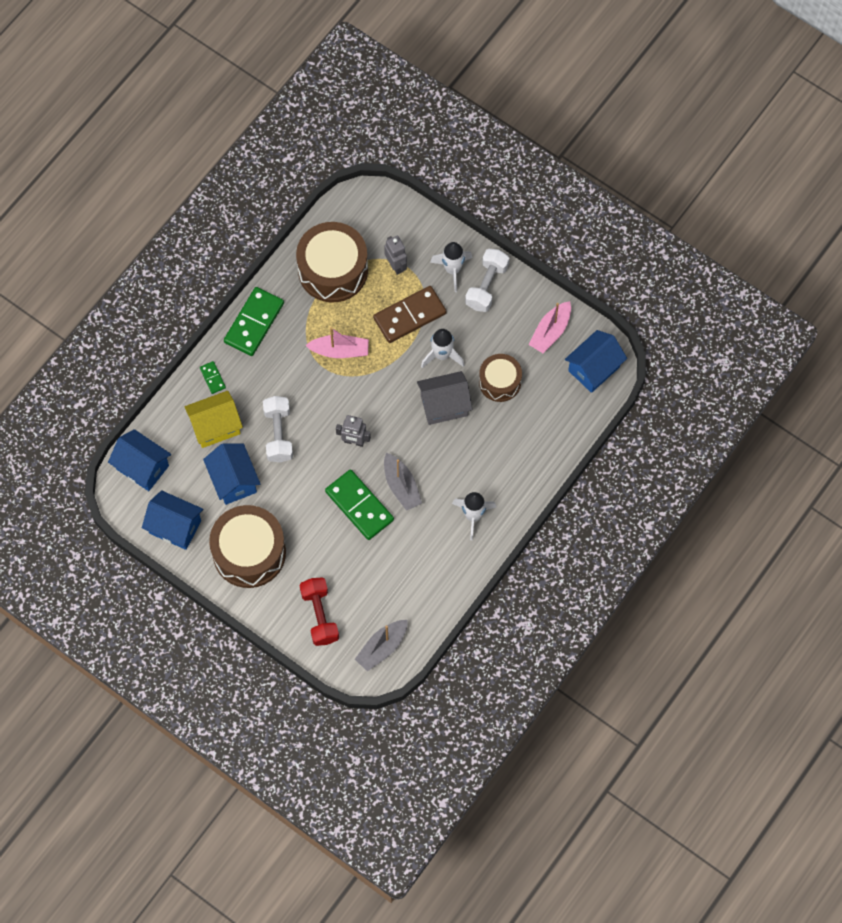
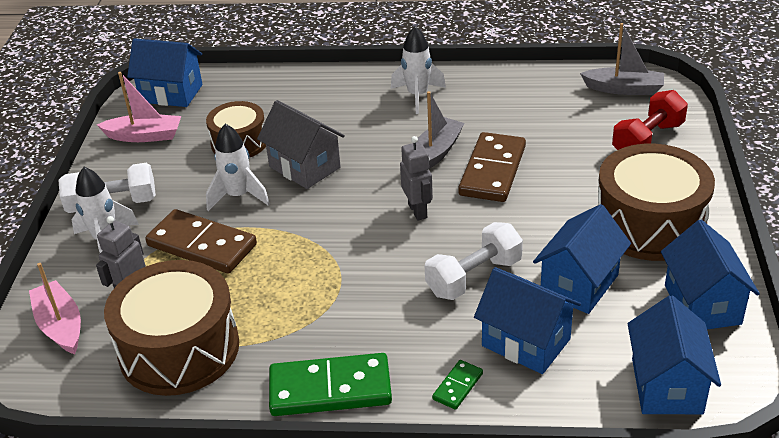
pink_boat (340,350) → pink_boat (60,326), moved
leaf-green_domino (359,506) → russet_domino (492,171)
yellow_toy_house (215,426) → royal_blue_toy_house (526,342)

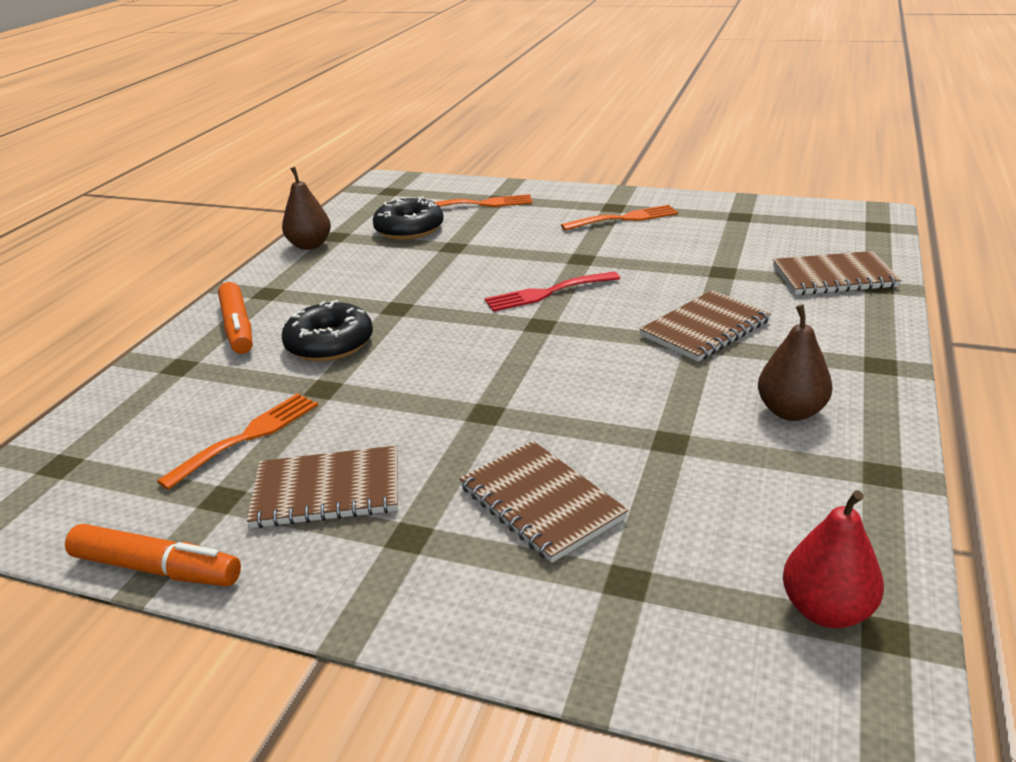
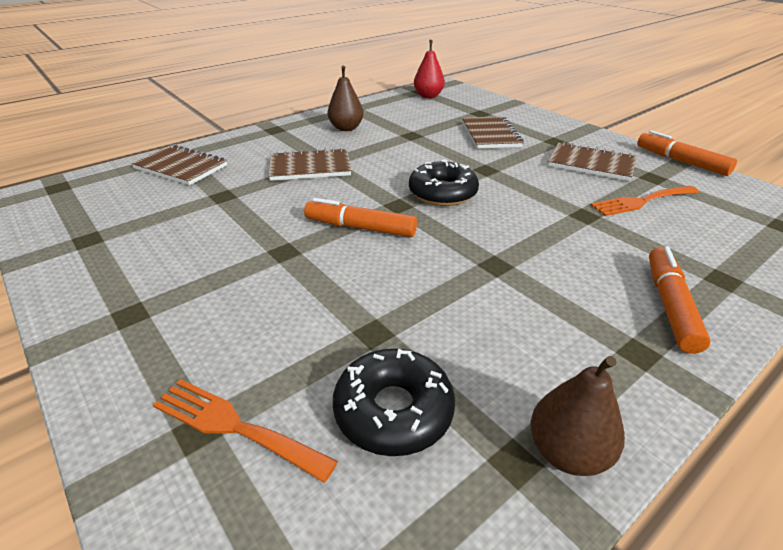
scarlet_table_fork (546,293) → bright_orange_marker (360,228)
black_doughnut (329,344) → black_doughnut (442,193), moved
bright_orange_table_fork (625,218) → -

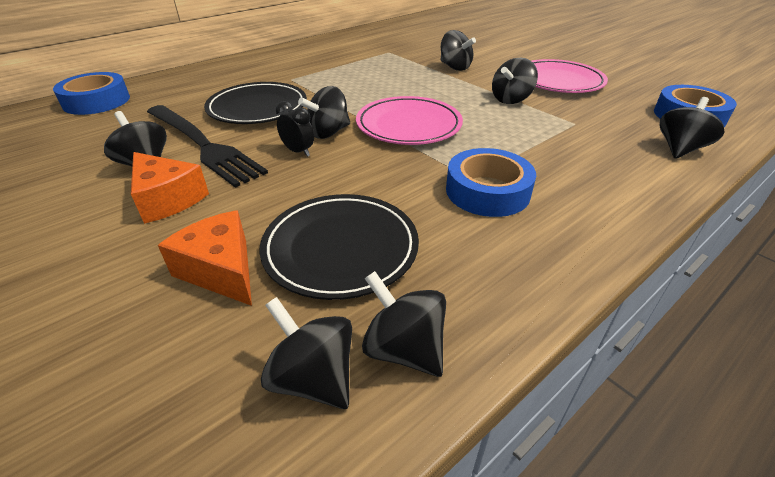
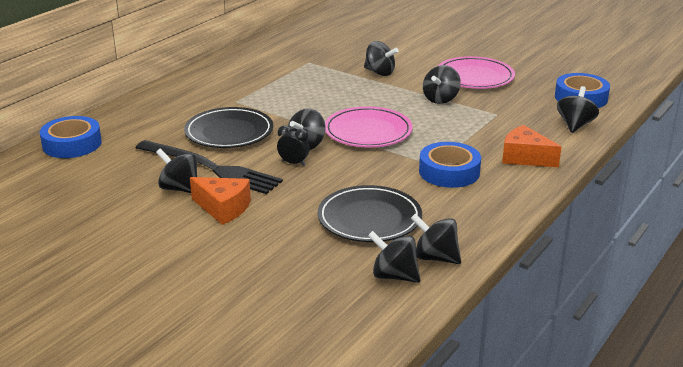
bright_orange_piece_of_cheese (221,270) → bright_orange_piece_of_cheese (525,157), moved

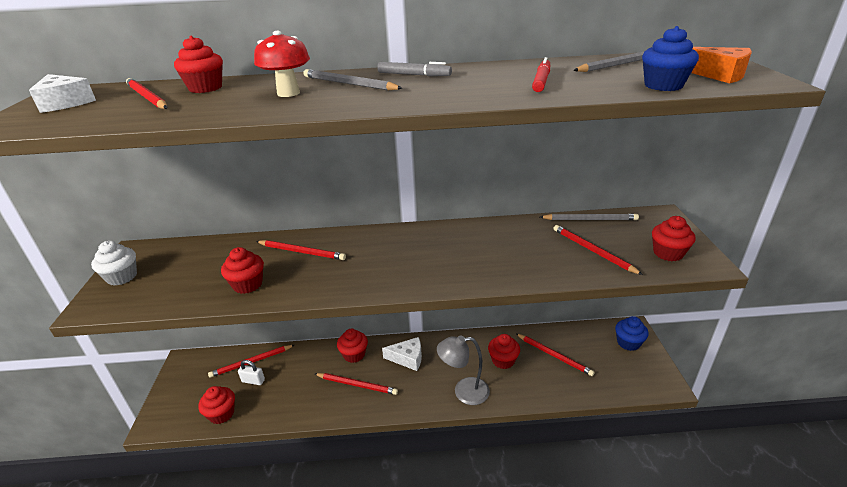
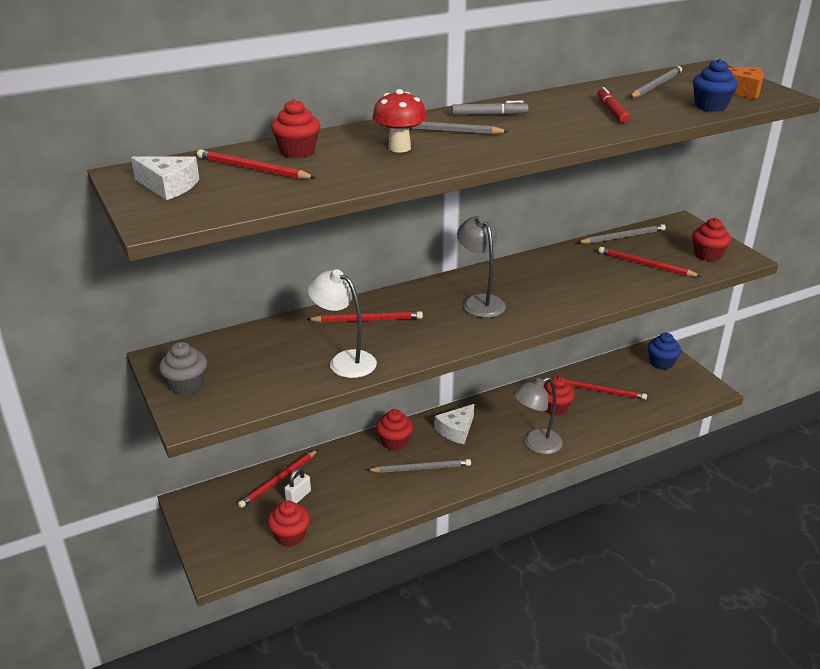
pure_white_cupcake (122,277) → grey_cupcake (186,385)
pure_white_padlock (253,381) → pure_white_padlock (298,496), 45 degrees counterclockwise
scarlet_cupcake (247,284) → pure_white_lamp (344,361)
scarlet_wooden_pencil (356,385) → grey_wooden_pencil (421,468)
pure_white_piece_of_cheese (407,358) → pure_white_piece_of_cheese (456,430), 150 degrees clockwise
- → grey_lamp (480,302)

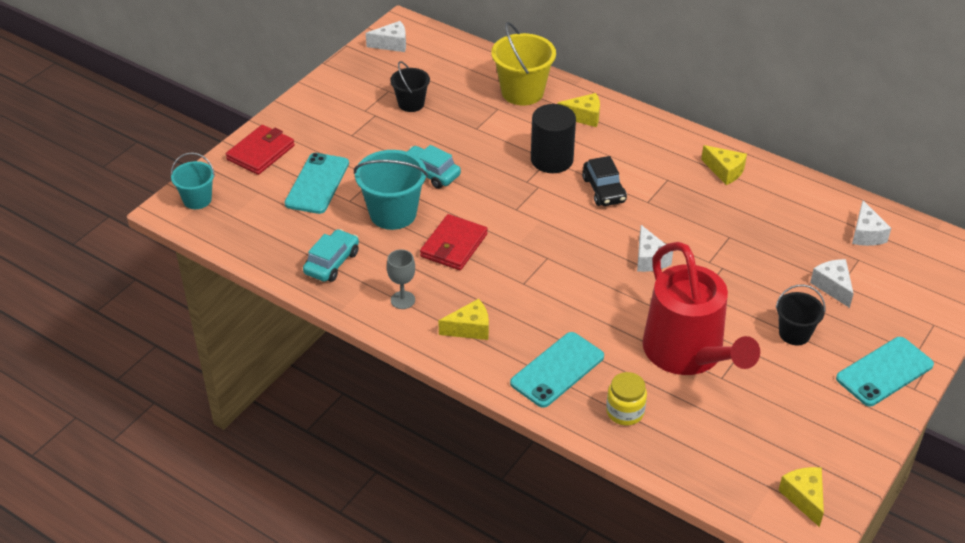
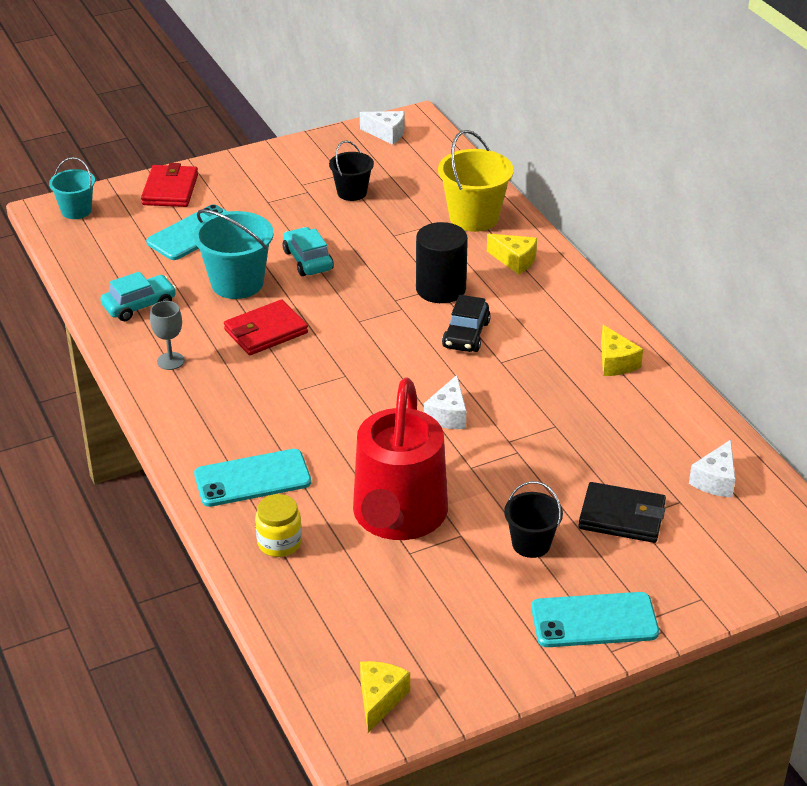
scarlet_billfold (260,153) → scarlet_billfold (170,190), 60 degrees counterclockwise
pure_white_piece_of_cheese (833,287) → black_billfold (622,516)
yellow_piece_of_cheese (470,328) → -

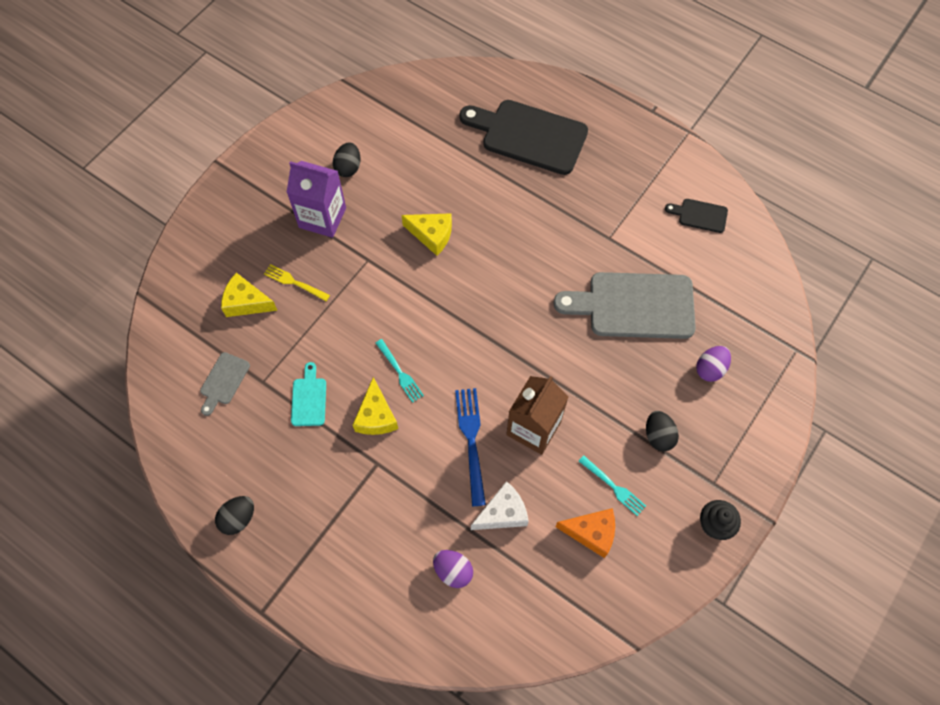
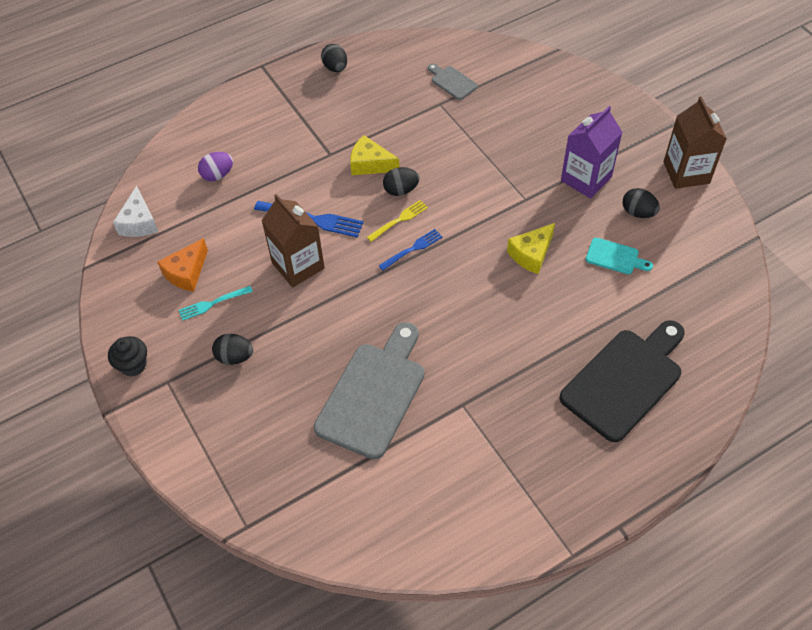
pure_white_piece_of_cheese (503,513) → pure_white_piece_of_cheese (139,222), moved
yellow_table_fork (294,282) → yellow_table_fork (399,220), moved
- → royal_blue_table_fork (412,249)
aqua_table_fork (400,372) → black_egg_shape (401,190)
aqua_cutting_board (309,399) → aqua_cutting_board (615,257), moved
- → russet_carton (686,172)
yellow_piece_of_cheese (246,302) → -
black_cutting_board (700,215) → -
violet_egg_shape (710,369) → -

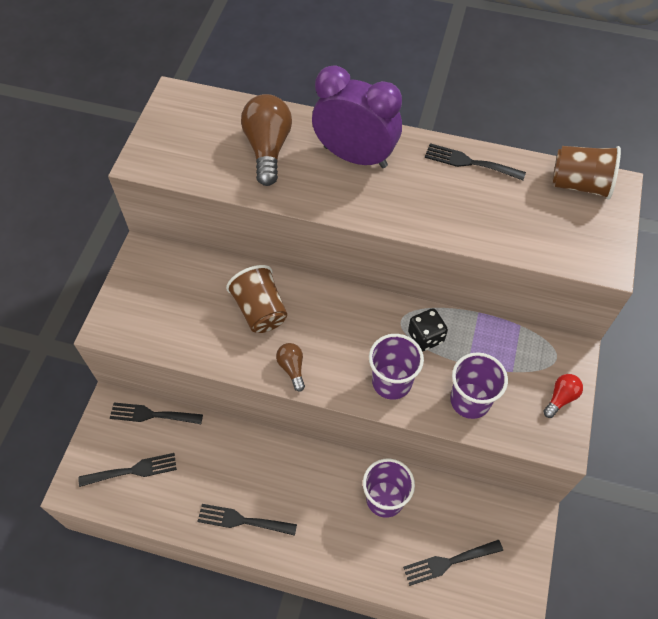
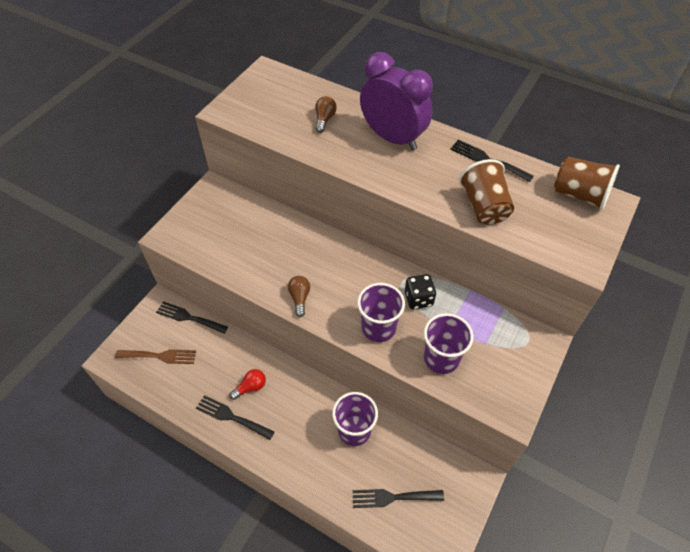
black_table_fork (133,470) → russet_table_fork (160,356)
scarlet_lightbulb (560,398) → scarlet_lightbulb (251,387), moved
russet_lightbulb (268,148) → russet_lightbulb (324,119), x0.52
russet_tumbler (260,310) → russet_tumbler (484,207), moved

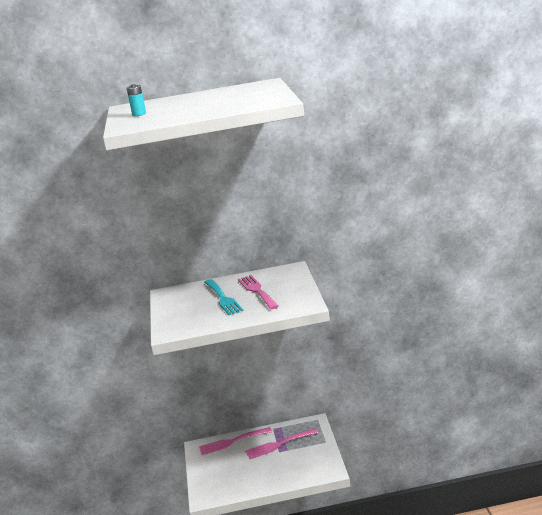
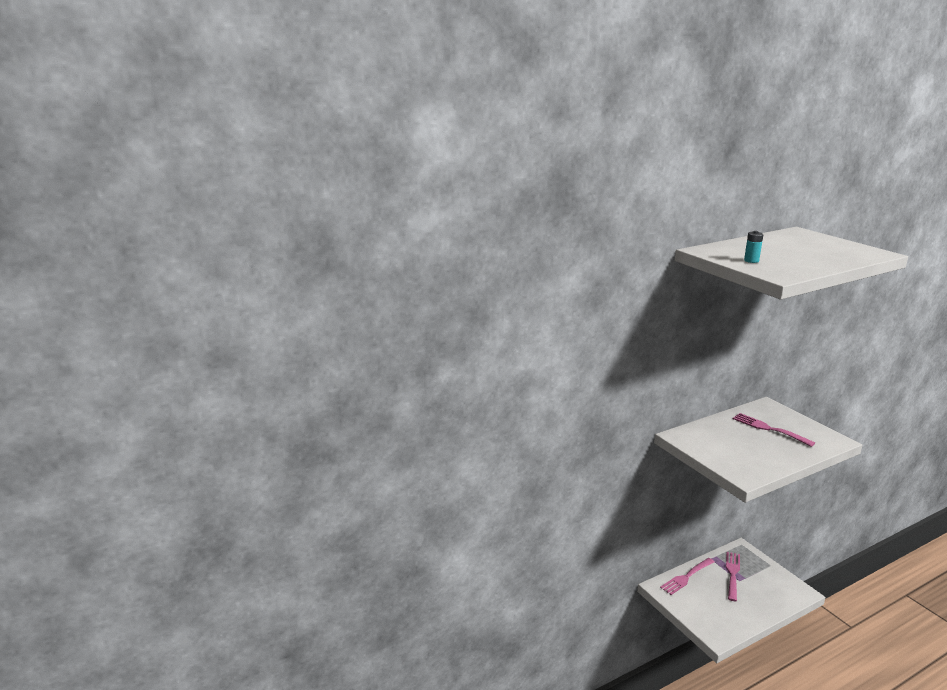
pink_table_fork (278,444) → pink_table_fork (732,574), 150 degrees clockwise
aqua_table_fork (223,298) → -

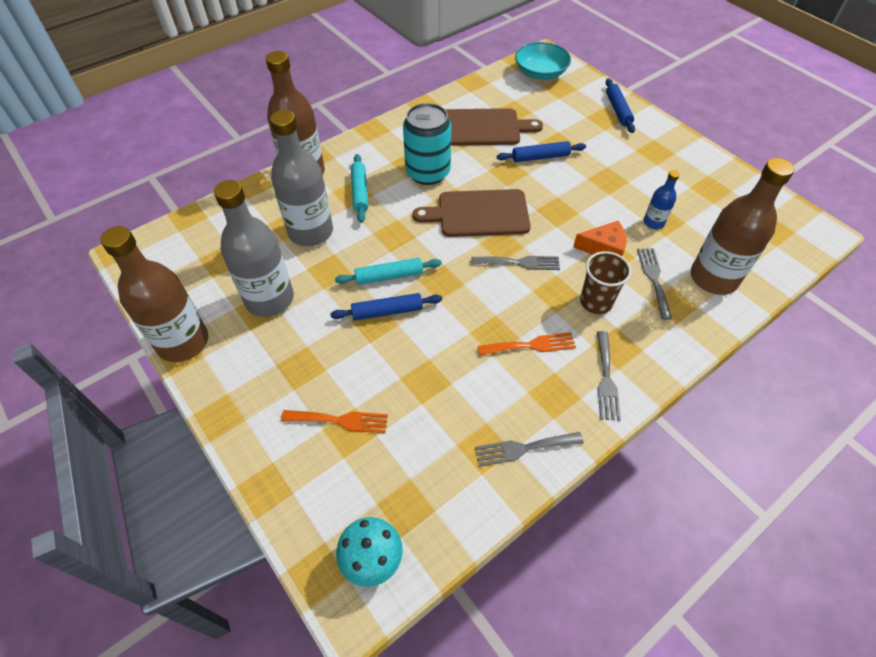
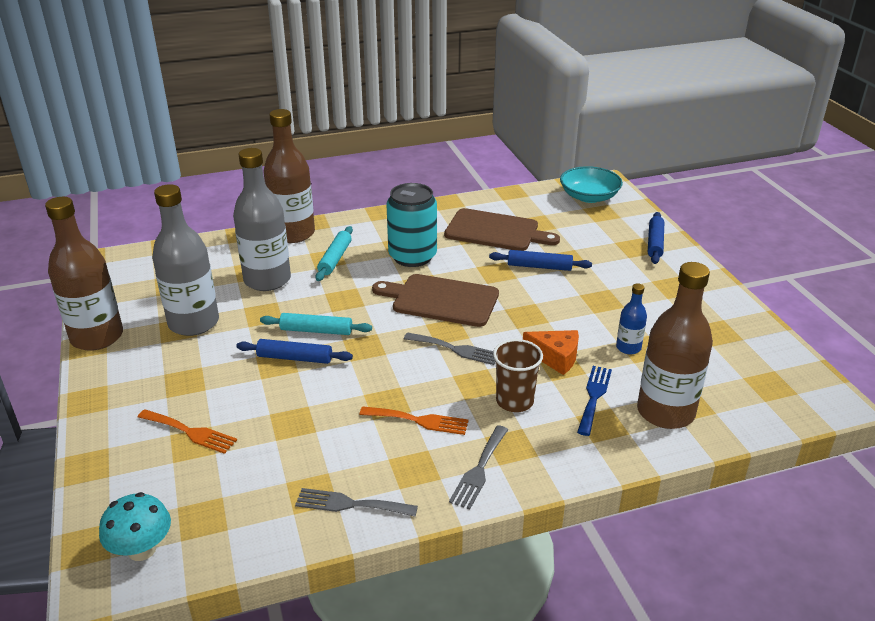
grey_table_fork (654,279) → royal_blue_table_fork (594,397)

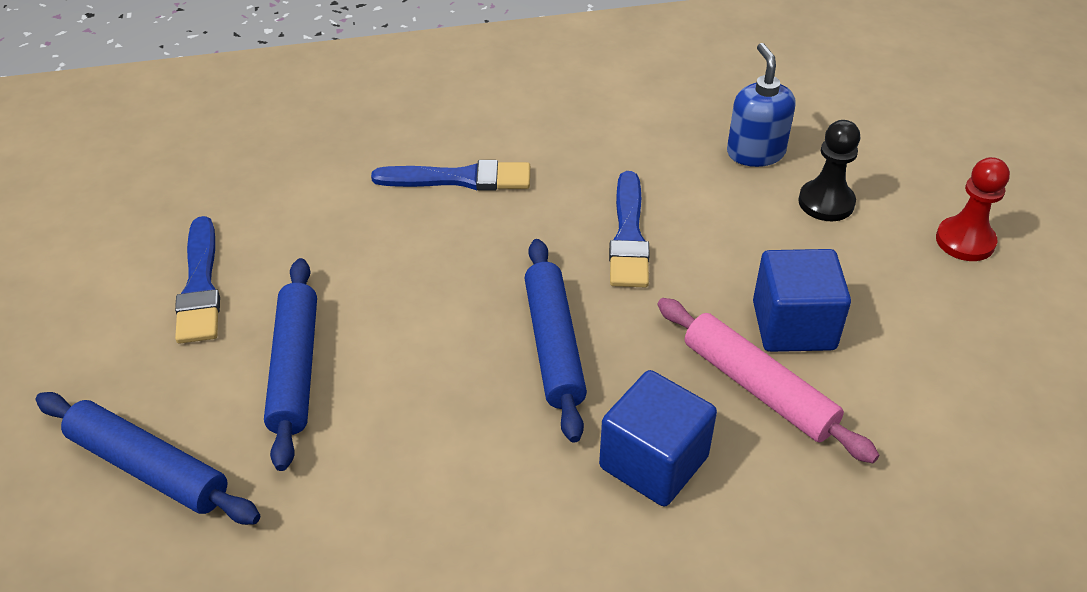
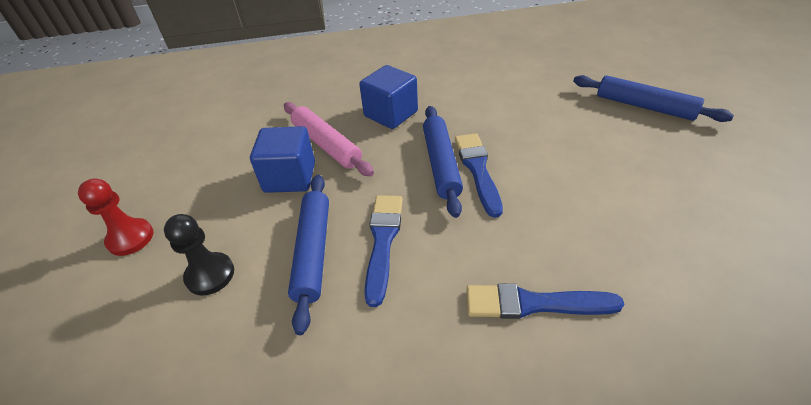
royal_blue_dough_roller (295,368) → royal_blue_dough_roller (313,252), moved
royal_blue_brush (200,286) → royal_blue_brush (478,170), moved
royal_blue_soap_pump (755,153) → -

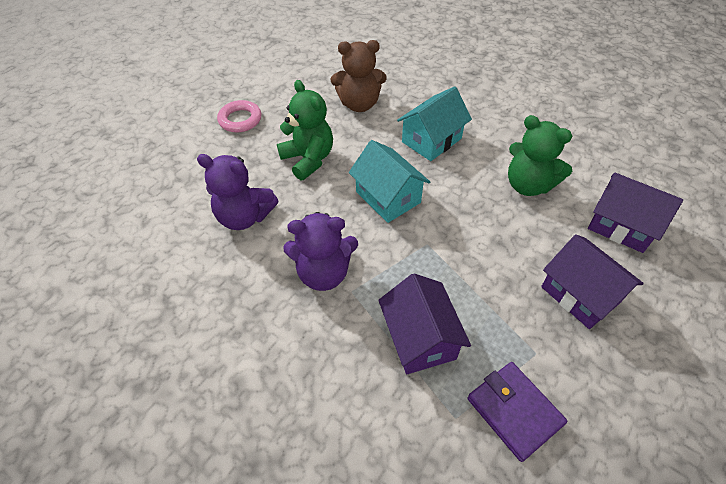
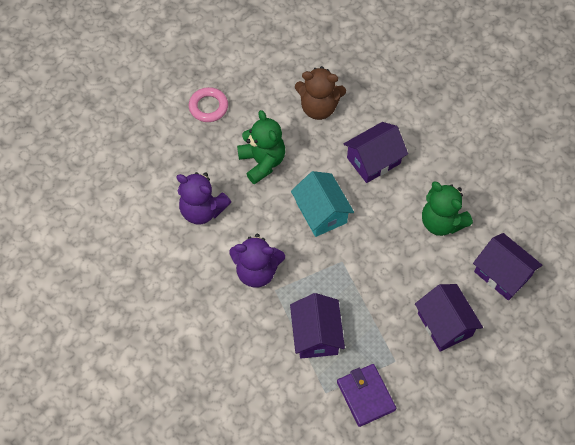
aqua_toy_house (431,140) → violet_toy_house (373,160)

